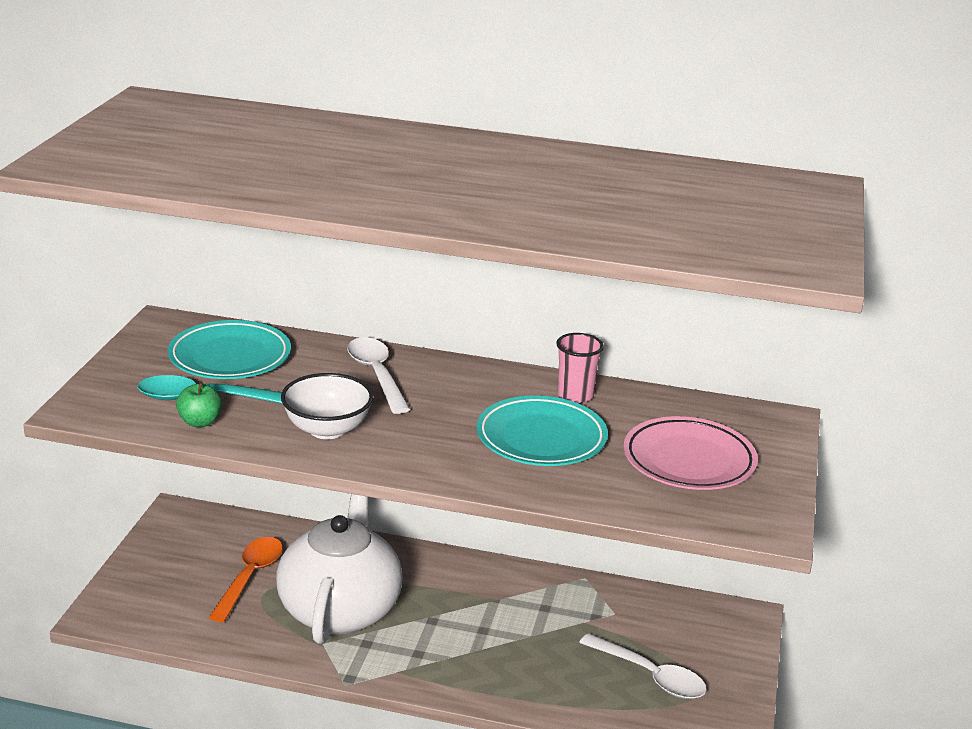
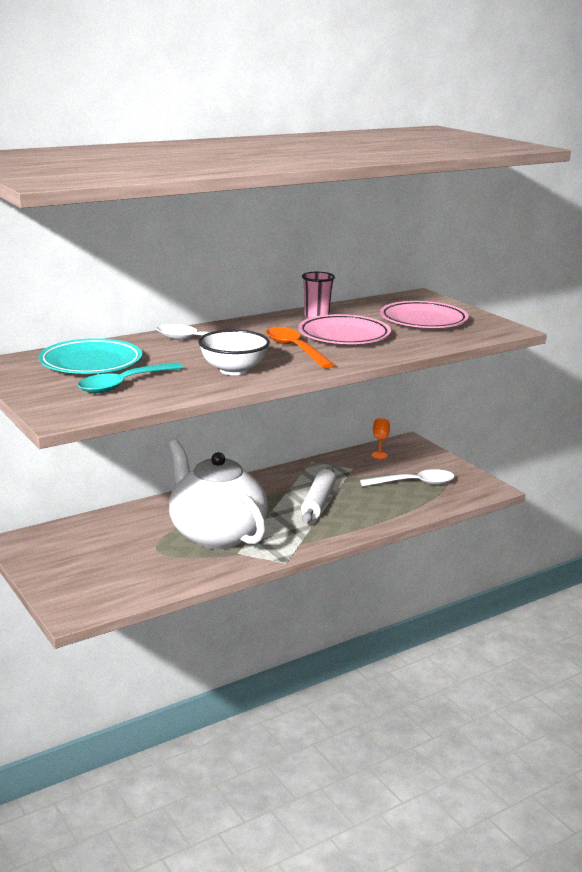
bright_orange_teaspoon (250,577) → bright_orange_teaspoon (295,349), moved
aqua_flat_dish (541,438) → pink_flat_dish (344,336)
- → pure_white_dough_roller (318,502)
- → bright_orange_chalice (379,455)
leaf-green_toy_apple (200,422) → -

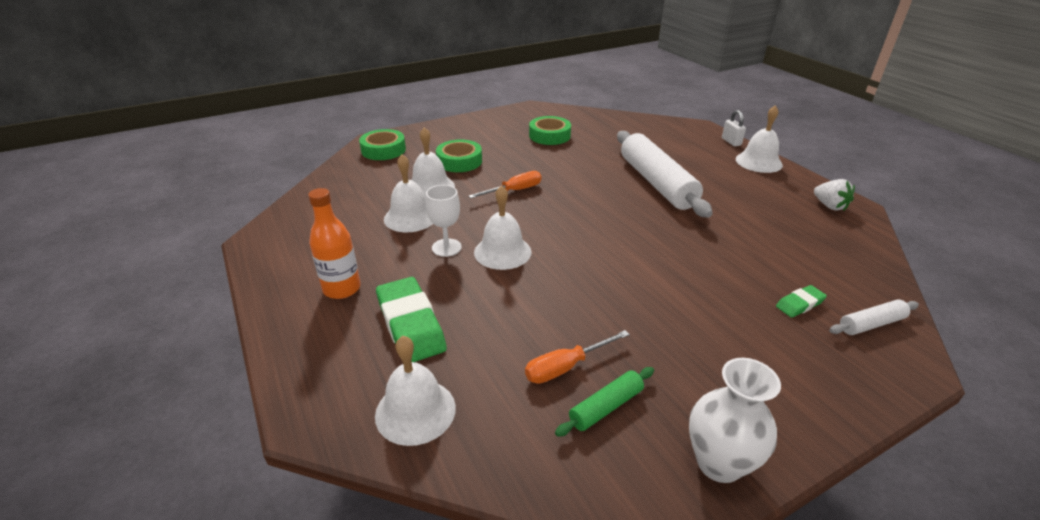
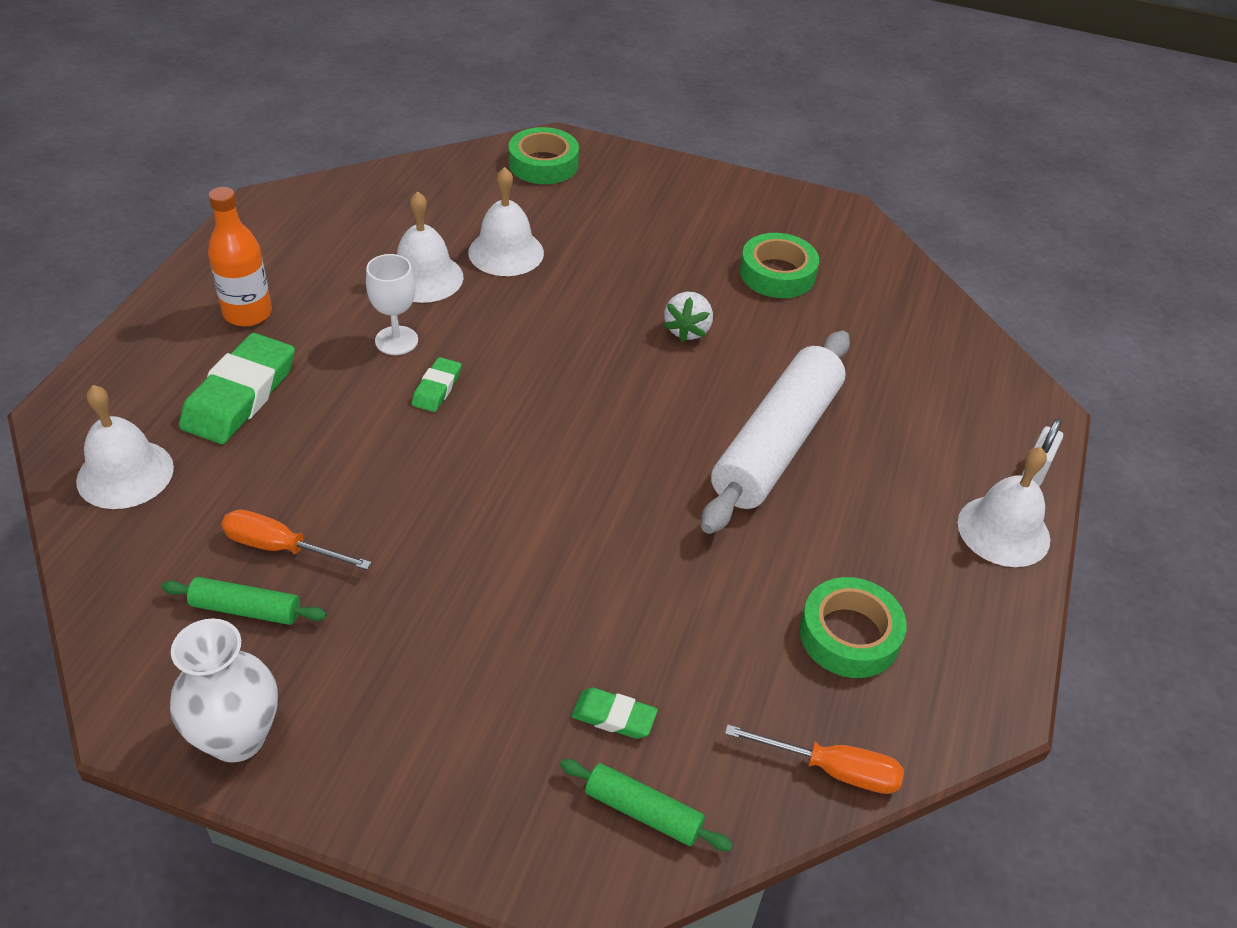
pure_white_bell (502,252) → leaf-green_gum_eraser (437,388)
pure_white_dough_roller (871,324) → leaf-green_dough_roller (643,812)
pure_white_berry (829,206) → pure_white_berry (687,330), moved
bright_orange_hand_screwdriver (514,191) → bright_orange_hand_screwdriver (832,770), moved
leaf-green_roll_of_tape (459,161) → leaf-green_roll_of_tape (849,635), moved

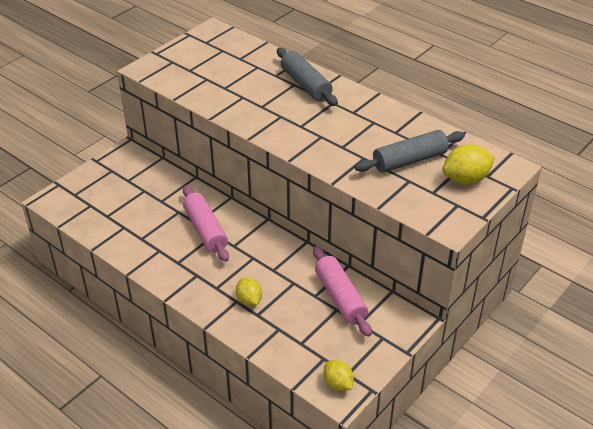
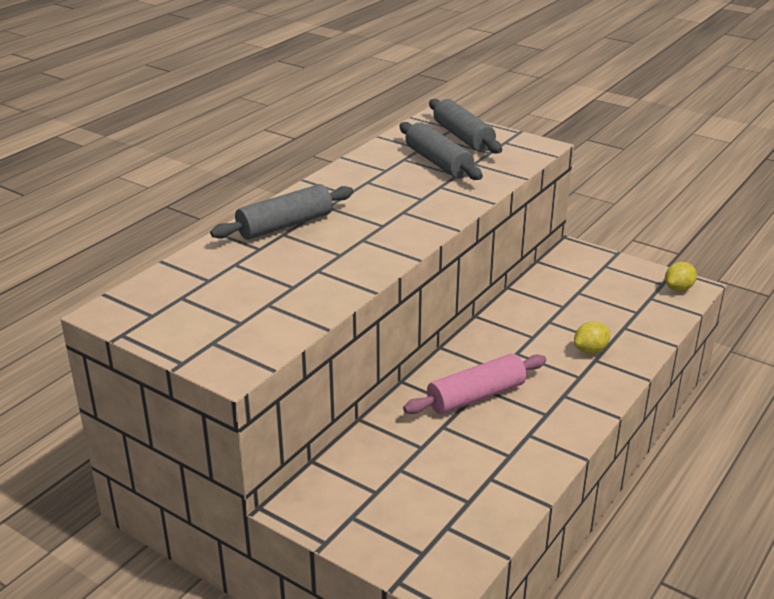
yellow_toy_lemon (465,179) → grey_dough_roller (463,137)
pink_dough_roller (340,297) → -

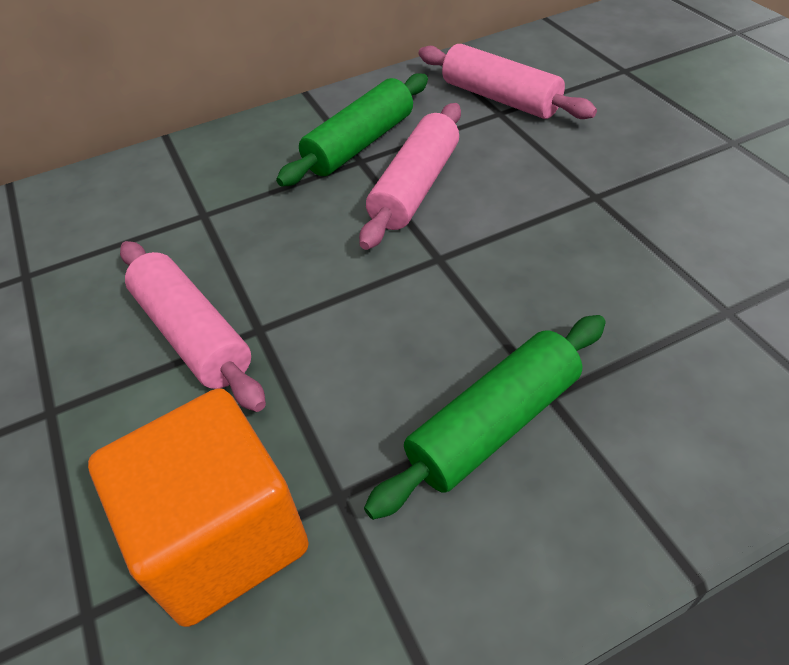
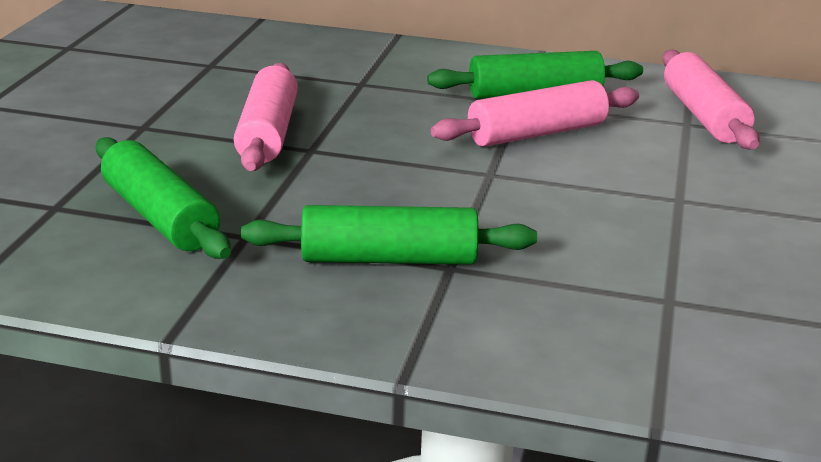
bright_orange_solid_cube (223,536) → leaf-green_dough_roller (159,217)

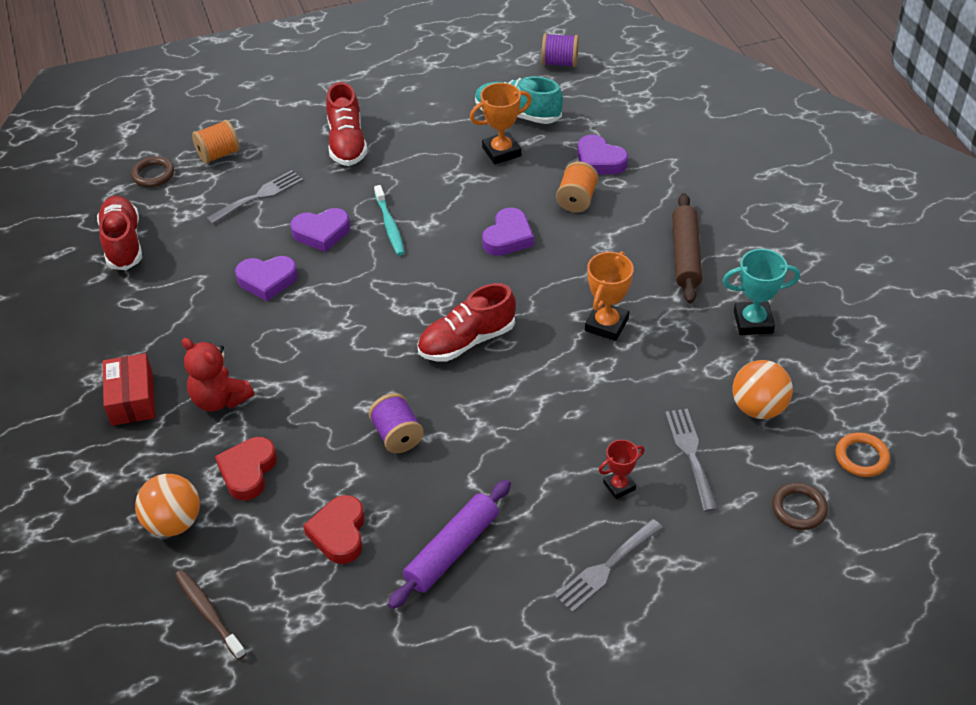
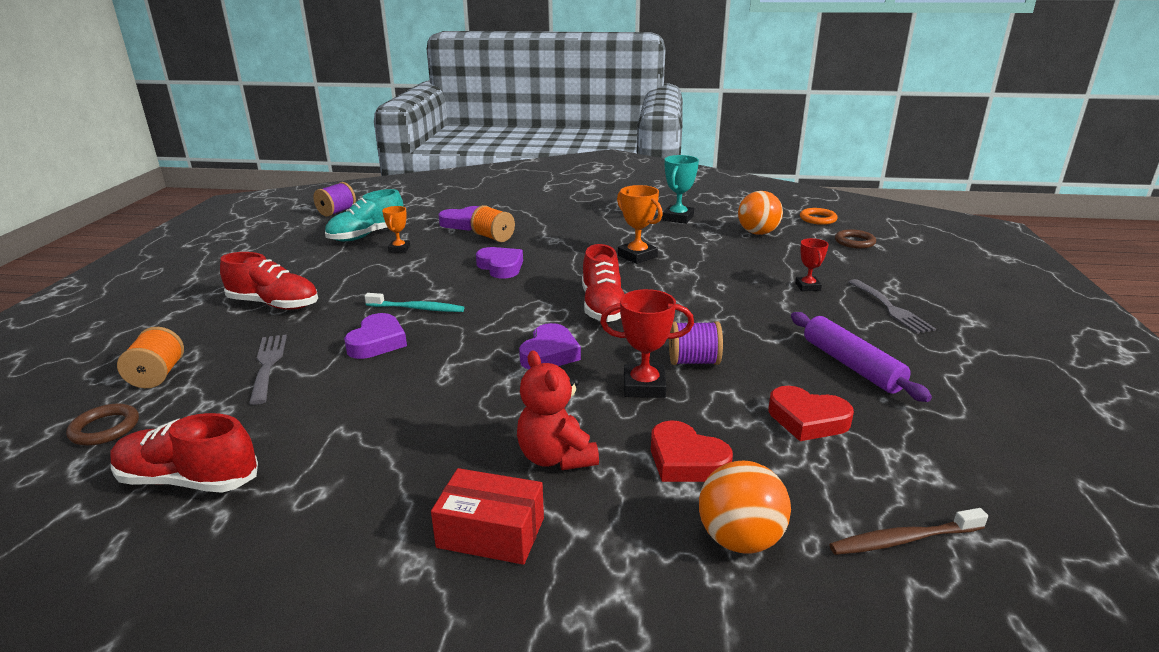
bright_orange_award_cup (501,152) → bright_orange_award_cup (399,249), x0.63
scarlet_teddy_bear (220,399) → scarlet_teddy_bear (556,457), 90 degrees clockwise
violet_heart (267,280) → violet_heart (549,354), moved
- → scarlet_award_cup (644,386)
grey_table_fork (690,454) → -
russet_dough_roller (685,255) → -

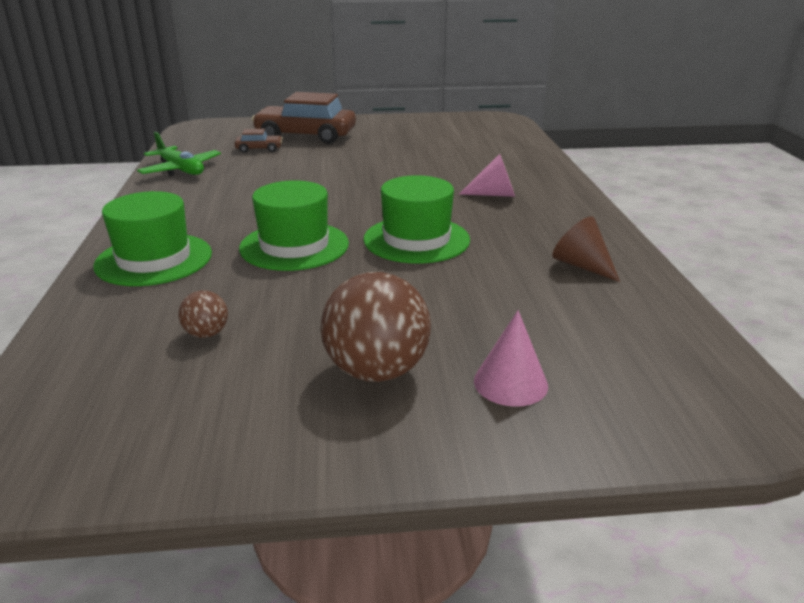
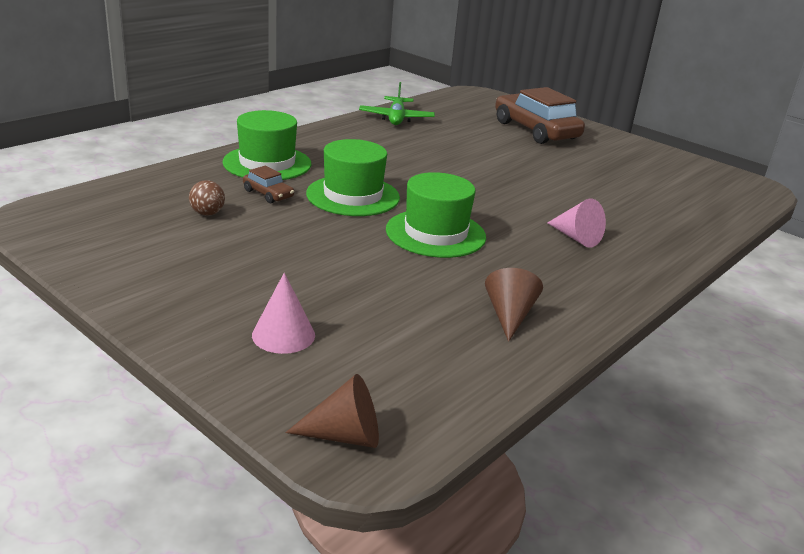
russet_car (259,149) → russet_car (268,194), moved
- → russet_cone (345,435)
russet_sphere (376,371) → -

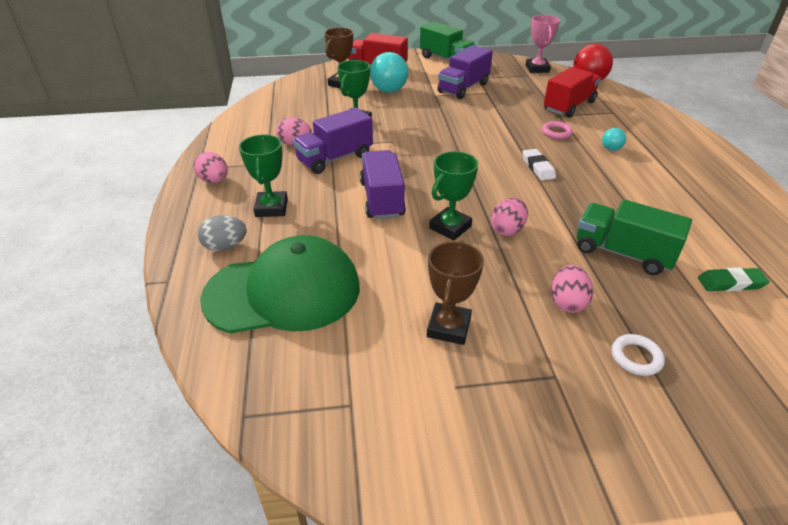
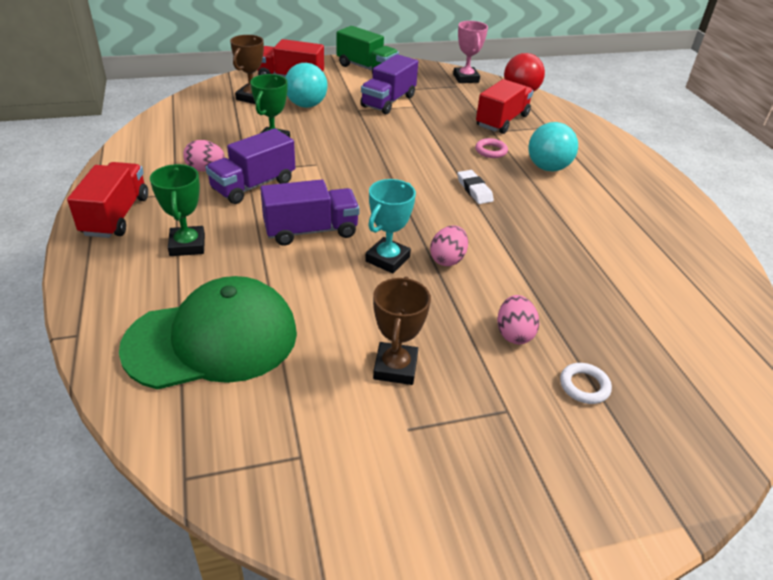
pink_egg_shape (214,181) → scarlet_toy_truck (116,216)
violet_toy_truck (382,199) → violet_toy_truck (311,231), 90 degrees clockwise
leaf-green_award_cup (450,227) → aqua_award_cup (387,259)
aqua_sphere (611,149) → aqua_sphere (547,168), x2.01
grey_egg_shape (225,246) → -
leaf-green_toy_truck (622,253) → -
leaf-green_gum_eraser (730,283) → -

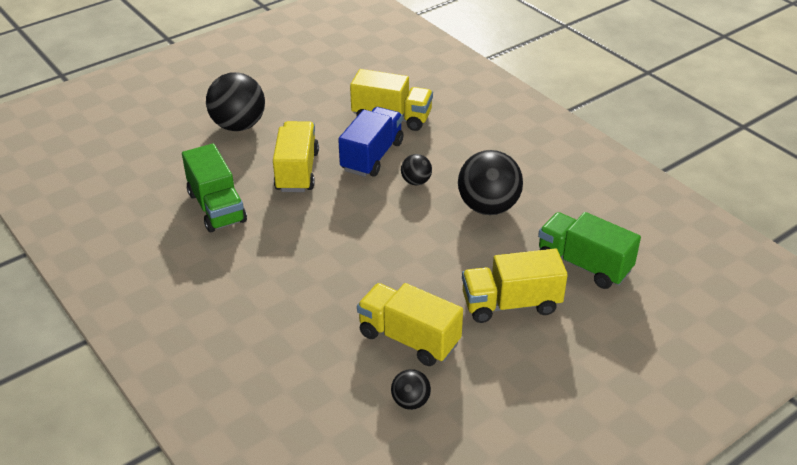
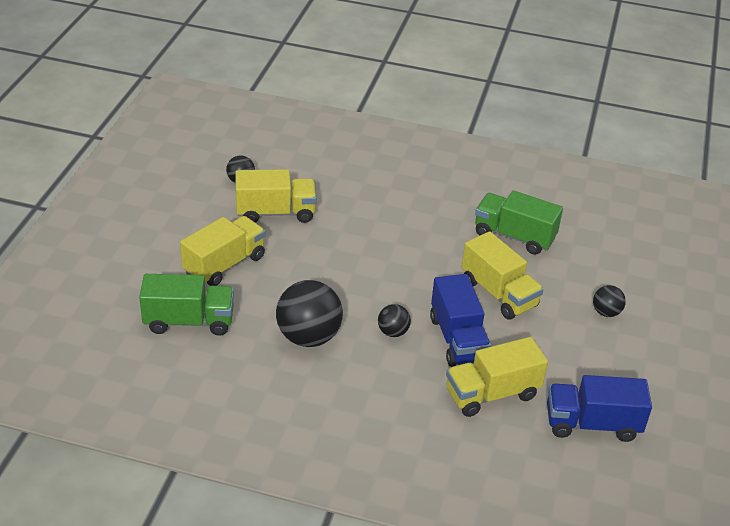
- → royal_blue_toy_truck (592,424)
black_sphere (238,126) → black_sphere (606,312), x0.50

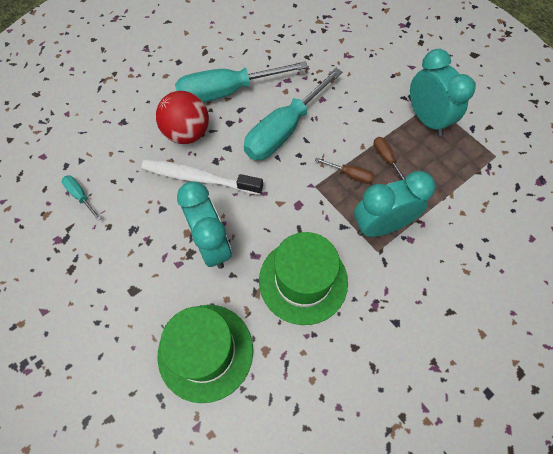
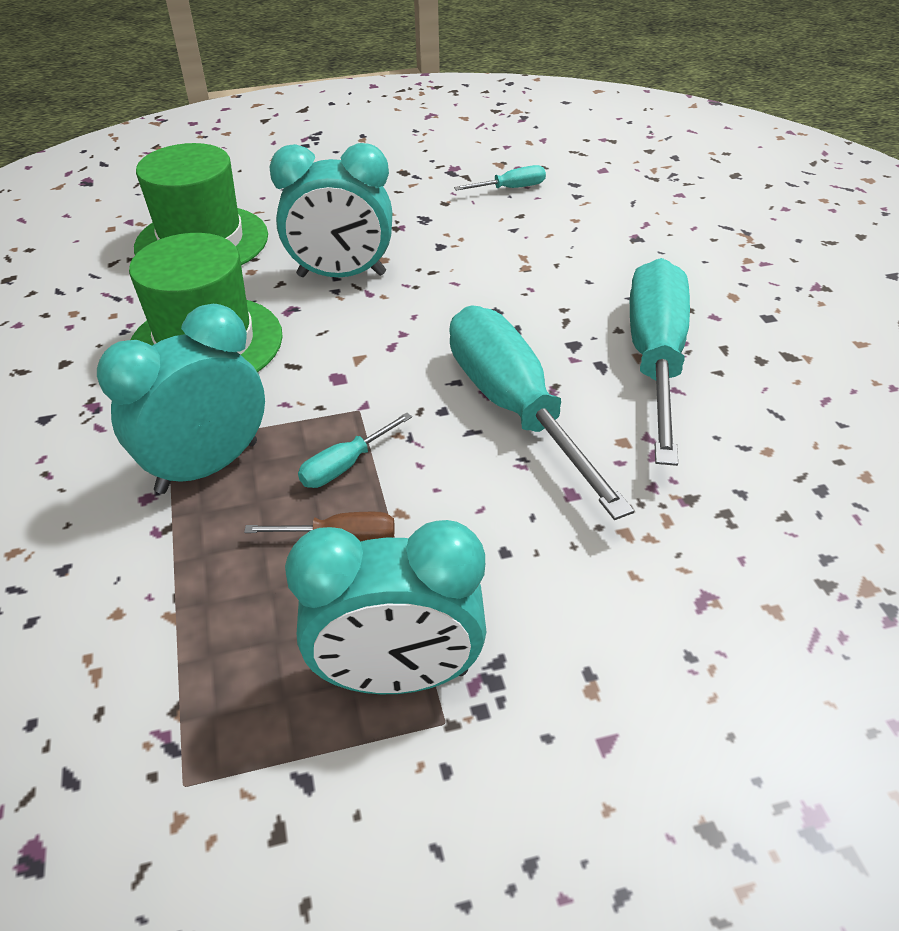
aqua_alarm_clock (381,226) → aqua_alarm_clock (207,467), 135 degrees counterclockwise
russet_hand_screwdriver (351,175) → aqua_hand_screwdriver (344,466)
pure_white_tooth_brush (198,178) → -
scarlet_sphere (187,133) → -

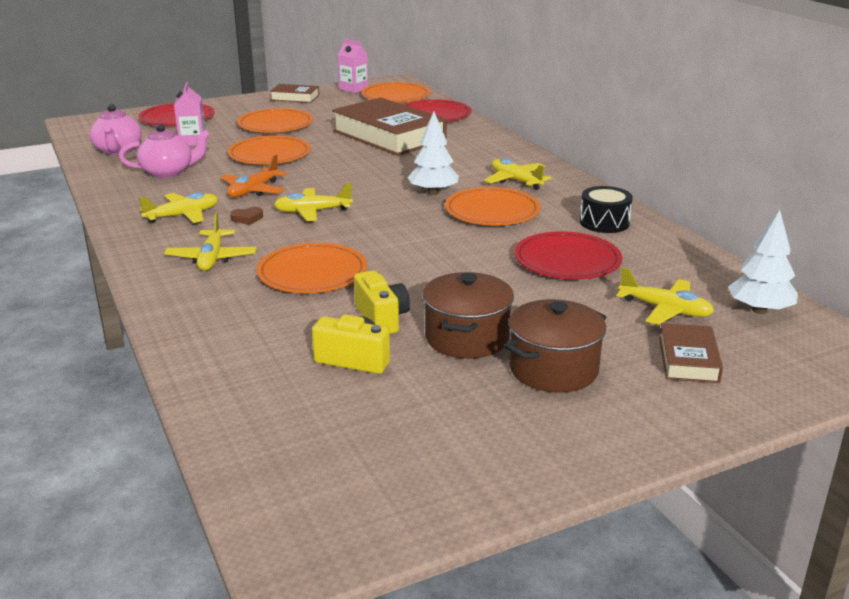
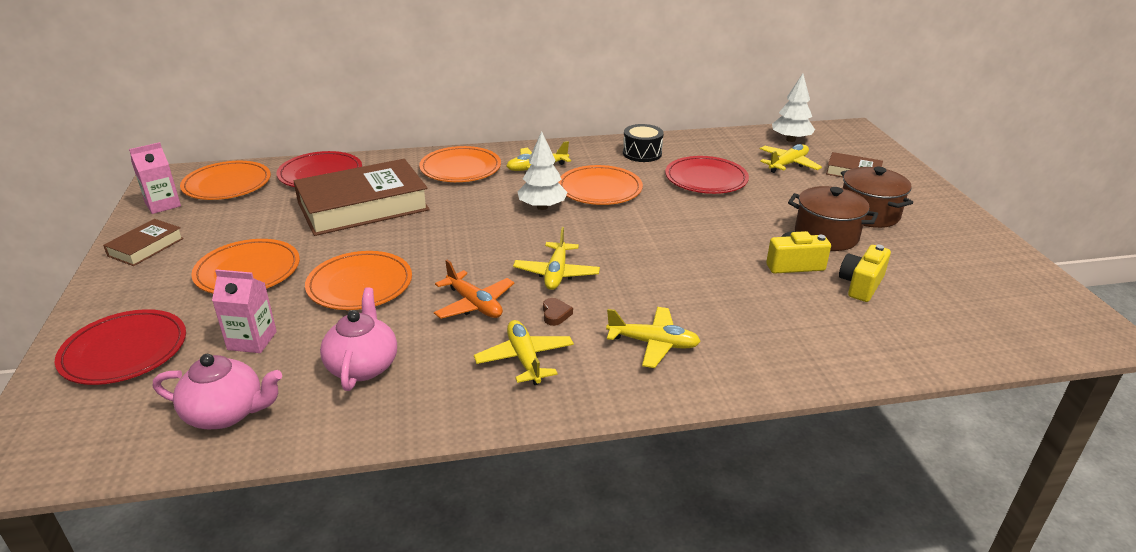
bright_orange_flat_dish (312,273) → bright_orange_flat_dish (460,168), moved

